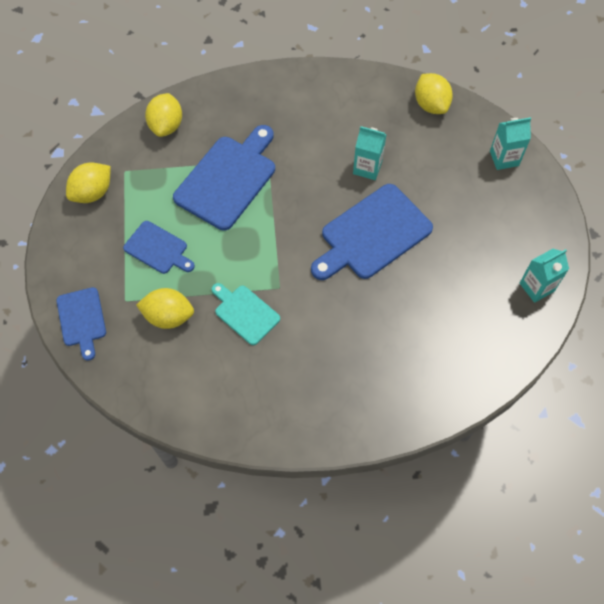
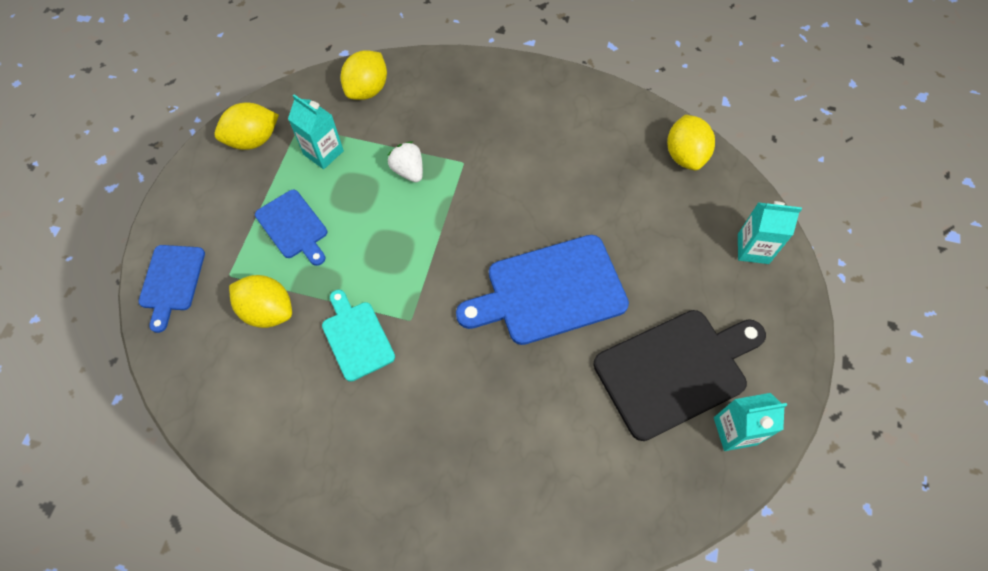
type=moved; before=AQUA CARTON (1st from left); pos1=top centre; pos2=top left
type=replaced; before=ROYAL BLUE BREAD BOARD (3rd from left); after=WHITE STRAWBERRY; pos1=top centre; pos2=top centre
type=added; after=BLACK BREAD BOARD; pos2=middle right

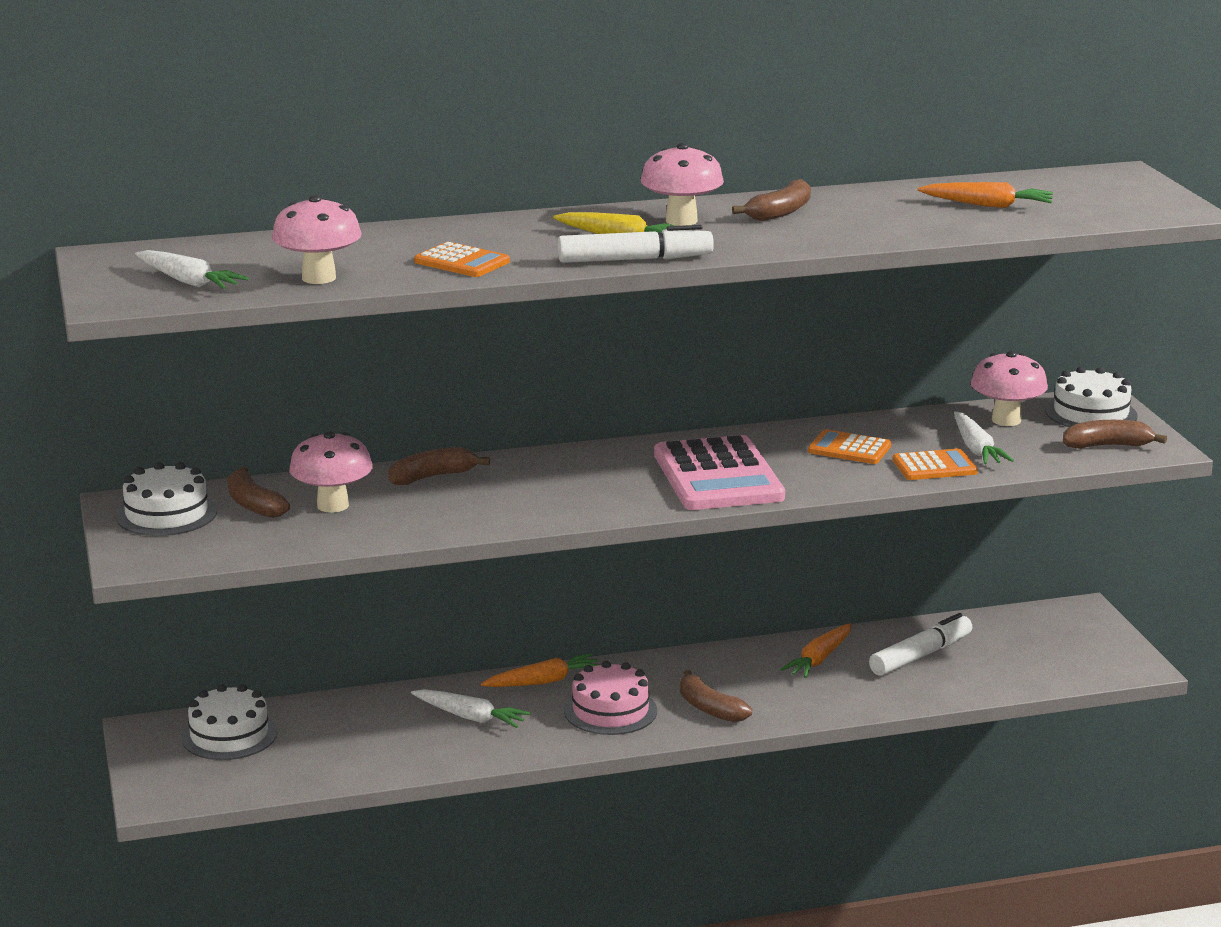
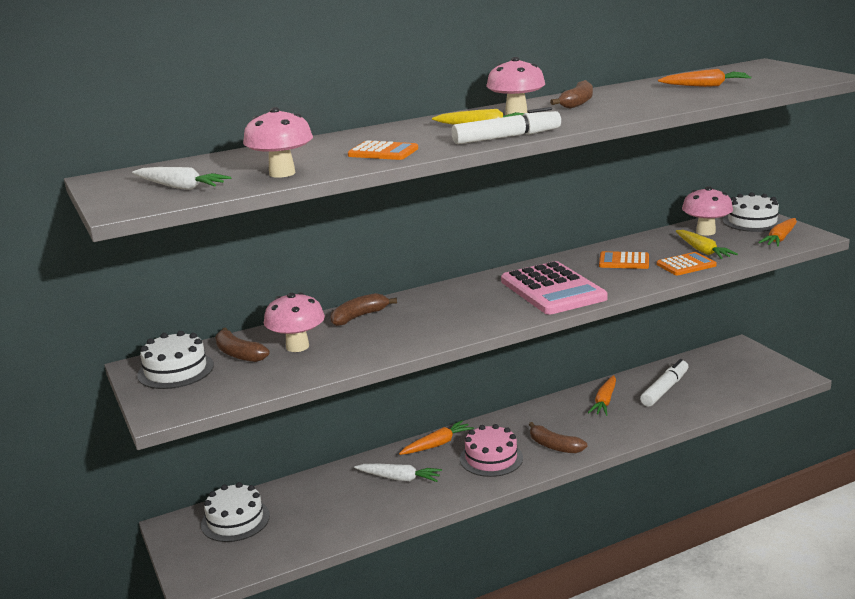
type=recoloured; before=WHITE ROOT VEGETABLE (3rd from left); after=GOLDEN ROOT VEGETABLE (2nd from left); pos1=middle right; pos2=middle right
type=replaced; before=BROWN BANANA FRUIT (5th from left); after=BRIGHT ORANGE ROOT VEGETABLE (4th from left); pos1=middle right; pos2=middle right

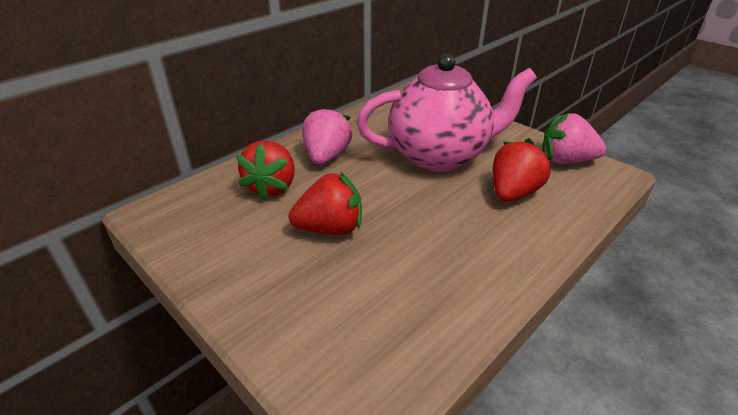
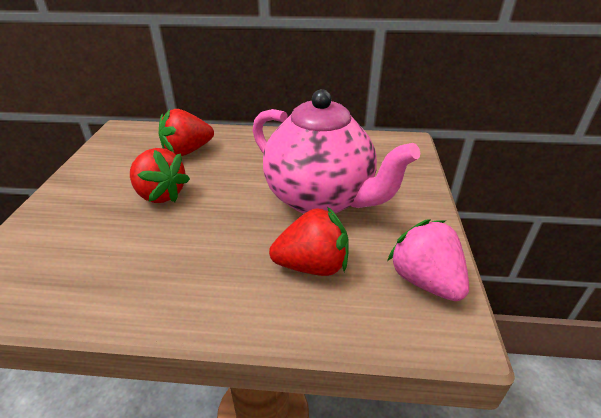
type=removed; before=ROSE-PINK STRAWBERRY (1st from left); pos1=top centre

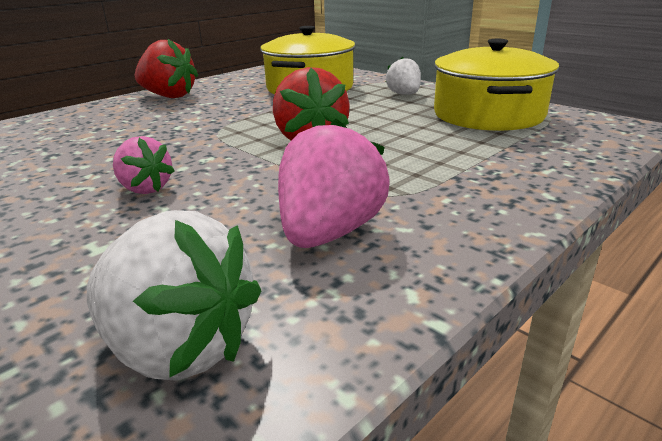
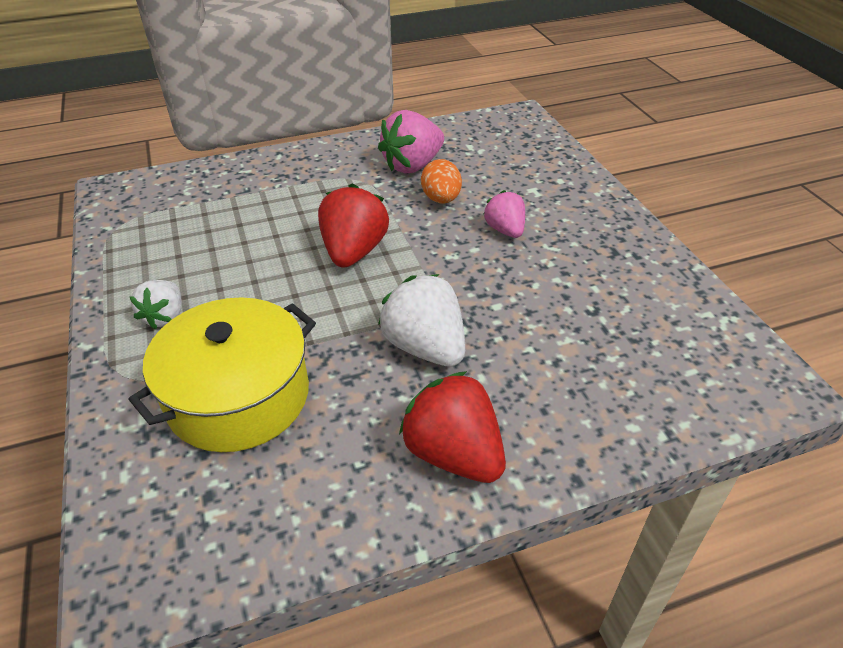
type=moved; before=WHITE STRAWBERRY (1st from left in the first image); after=WHITE STRAWBERRY (2nd from left); pos1=bottom left; pos2=centre
type=added; after=BRIGHT ORANGE EGG; pos2=top centre
type=removed; before=GOLDEN POT (2nd from left); pos1=top right

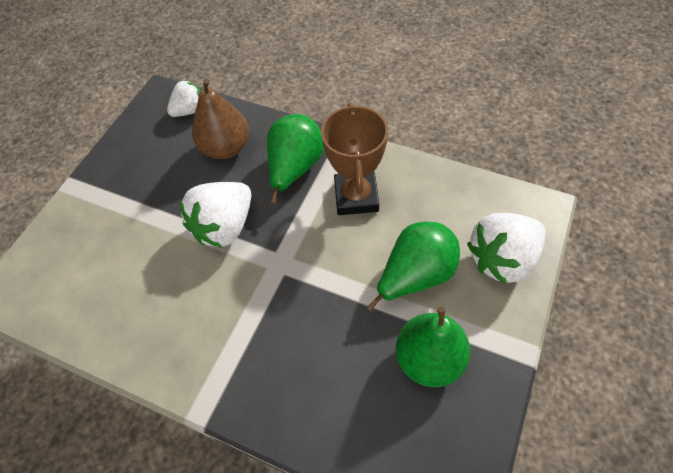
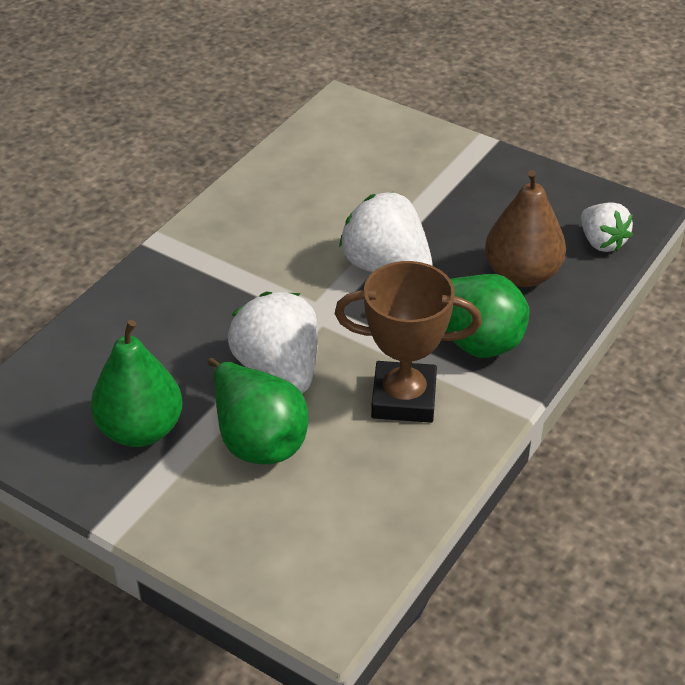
type=moved; before=WHITE STRAWBERRY (3rd from left in the first image); after=WHITE STRAWBERRY (1st from left); pos1=middle right; pos2=centre

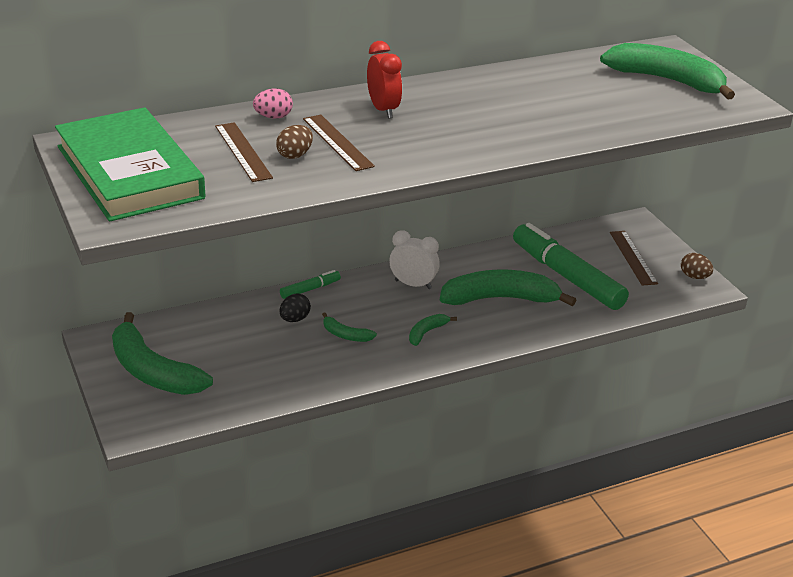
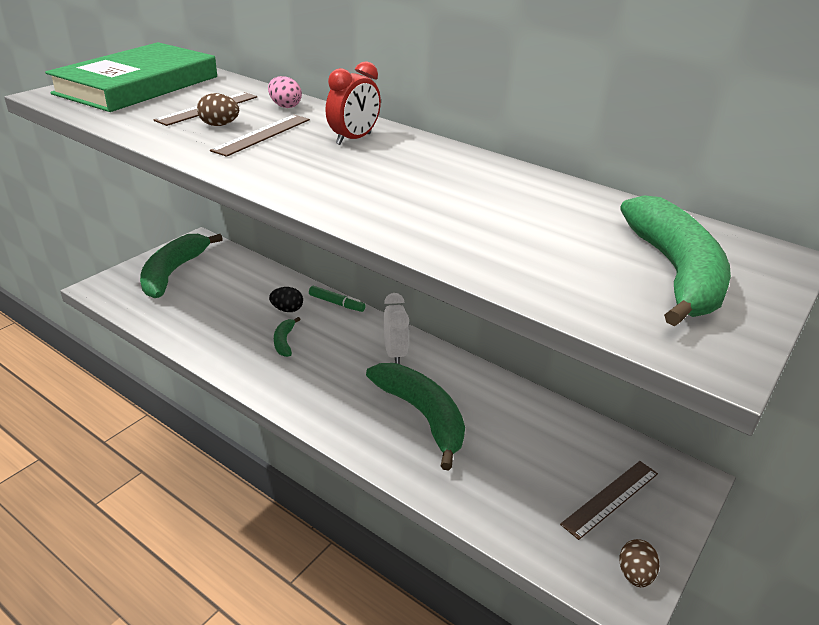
type=removed; before=EMERALD BANANA FRUIT (3rd from left); pos1=centre
type=removed; before=EMERALD MARKER PEN (2nd from left); pos1=middle right

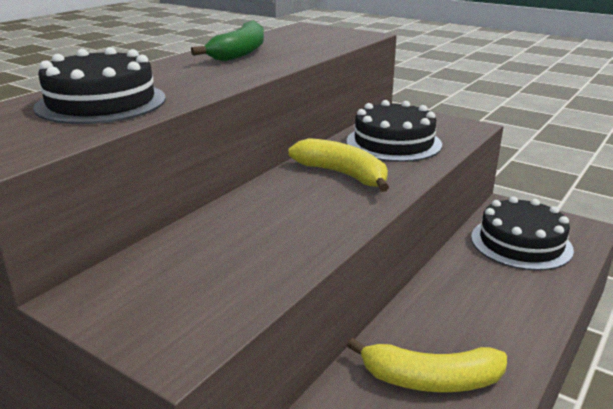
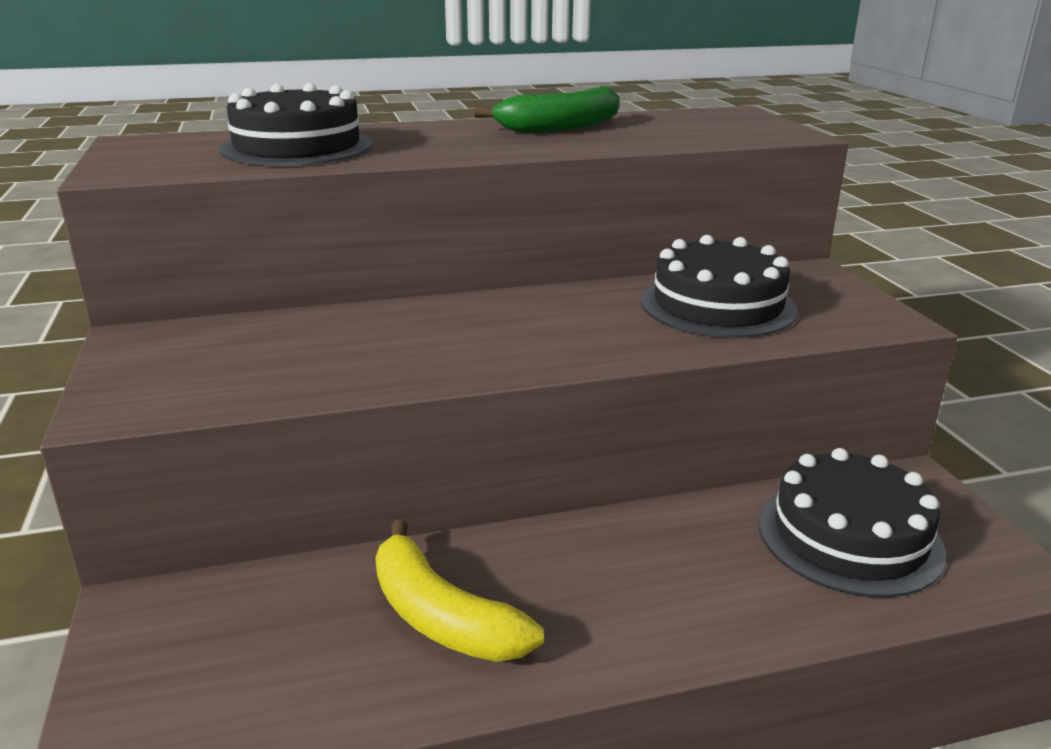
type=removed; before=GOLDEN BANANA FRUIT (1st from left); pos1=centre

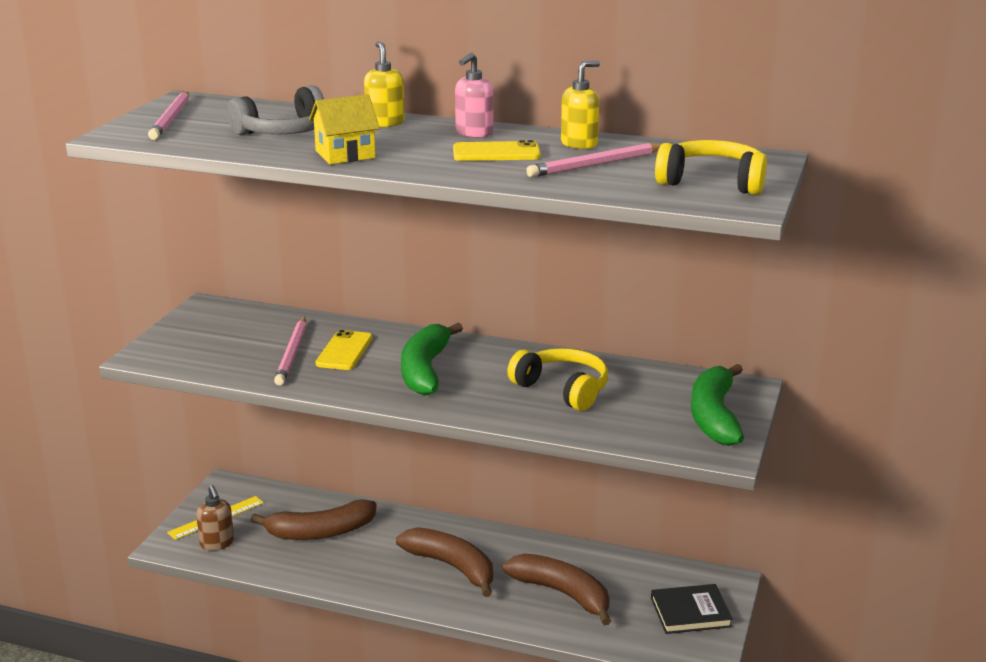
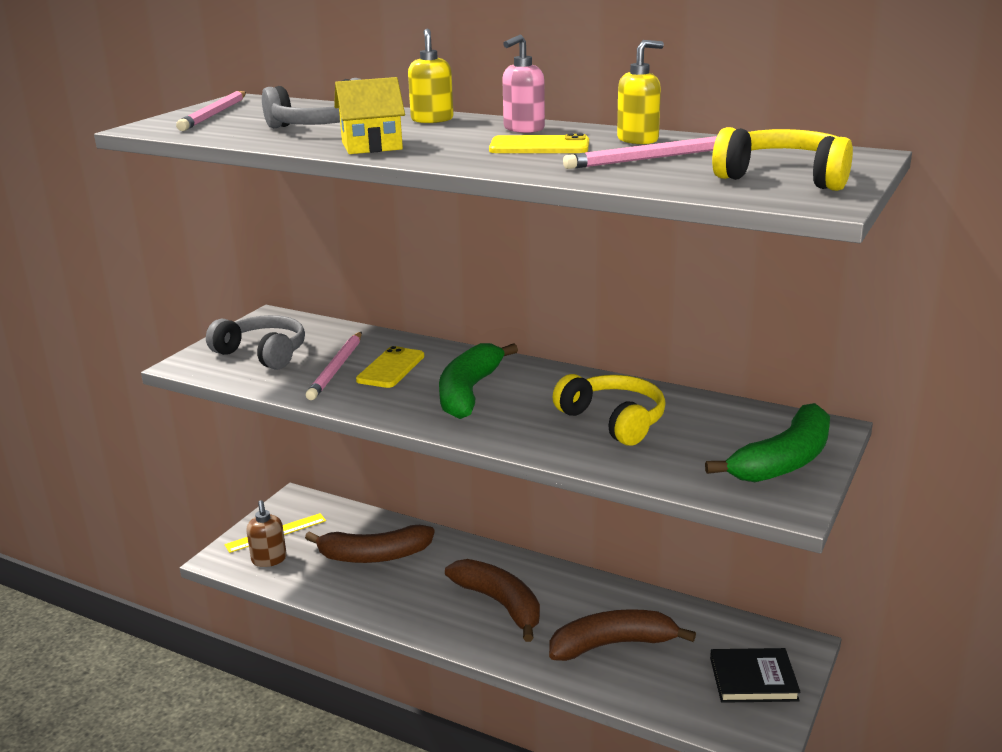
type=added; after=GRAY OVER-EAR HEADPHONES (1st from left); pos2=middle left
type=turned; before=BROWN BANANA FRUIT (3rd from left); pos1=bottom centre; pos2=bottom centre; turn=-60
type=turned; before=EMERALD BANANA FRUIT (2nd from left); pos1=middle right; pos2=middle right; turn=-150

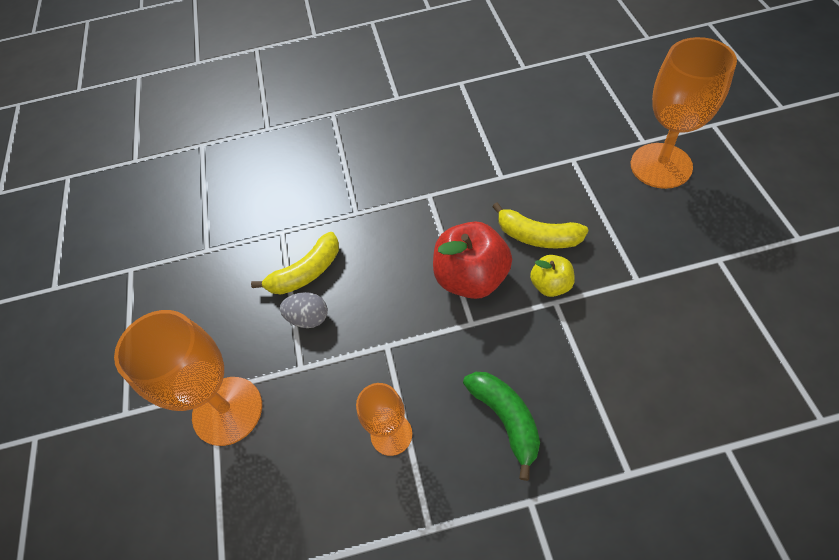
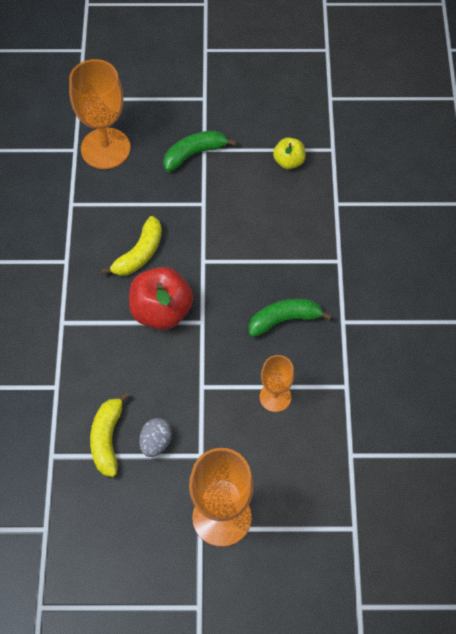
type=turned; before=GOLDEN BANANA FRUIT (1st from left); pos1=centre; pos2=bottom left; turn=-150
type=added; after=EMERALD BANANA FRUIT (1st from left); pos2=top centre
type=moved; before=GOLDEN APPLE; pos1=centre; pos2=top centre

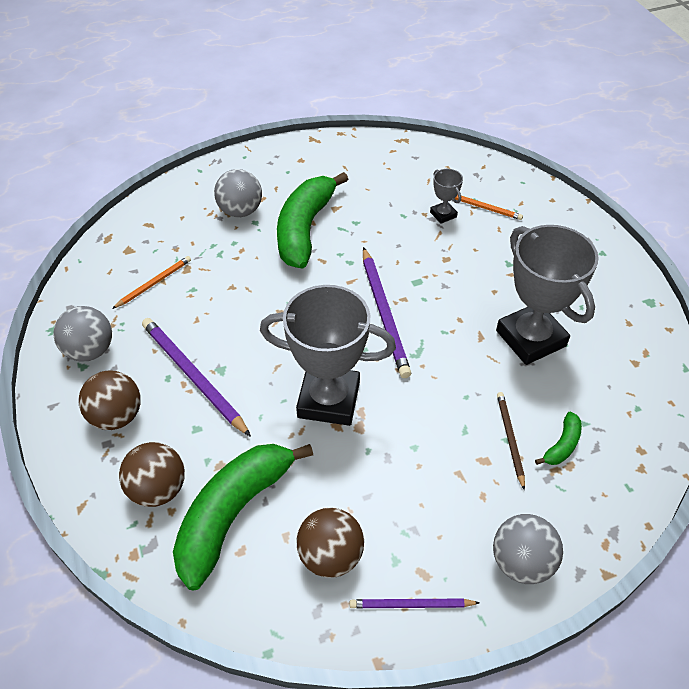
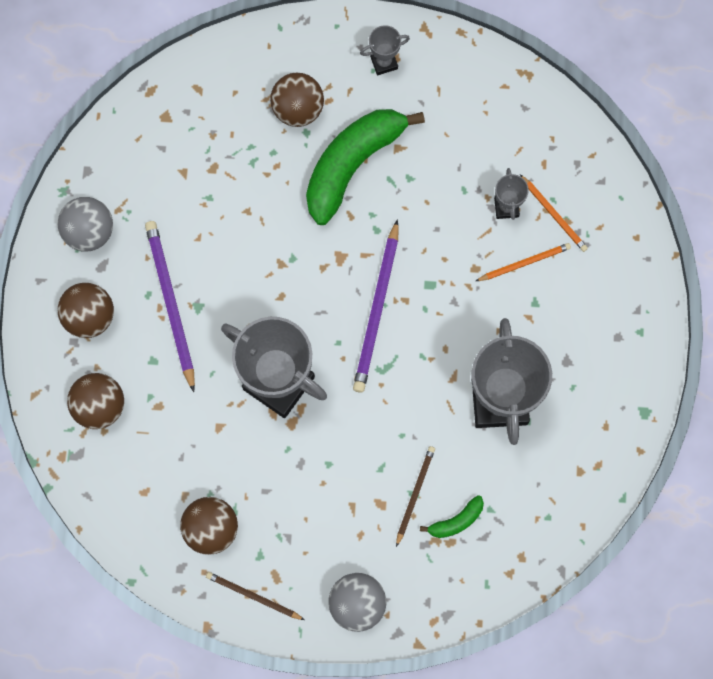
type=recoloured; before=PURPLE LEAD PENCIL (3rd from left); after=BROWN LEAD PENCIL (1st from left); pos1=bottom centre; pos2=bottom centre
type=recoloured; before=GRAY PLAY BALL (2nd from left); after=BROWN PLAY BALL (4th from left); pos1=top centre; pos2=top centre
type=added; after=GRAY TROPHY (2nd from left); pos2=top centre
type=moved; before=BRIGHT ORANGE LEAD PENCIL (1st from left); pos1=middle left; pos2=middle right
type=removed; before=EMERALD BANANA FRUIT (1st from left); pos1=bottom centre

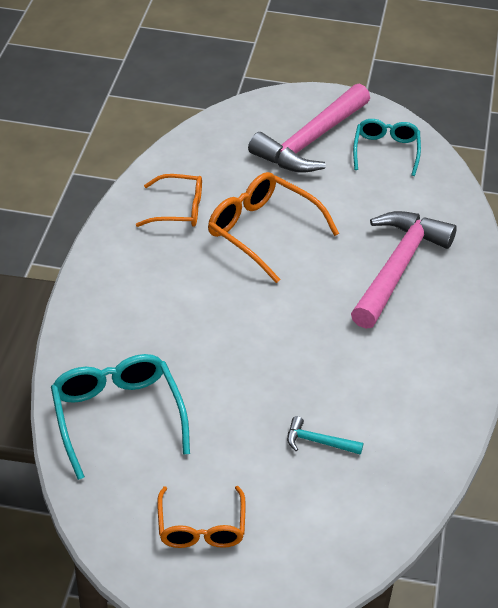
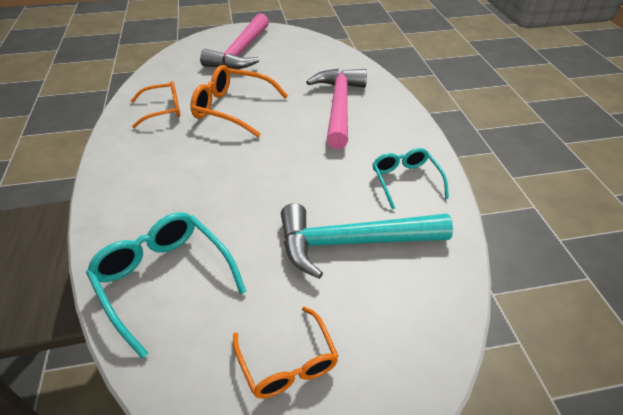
type=resized; before=AQUA HAMMER; pos1=bottom centre; pos2=centre; scale=2.42
type=moved; before=AQUA EYEGLASSES (2nd from left); pos1=top right; pos2=centre

